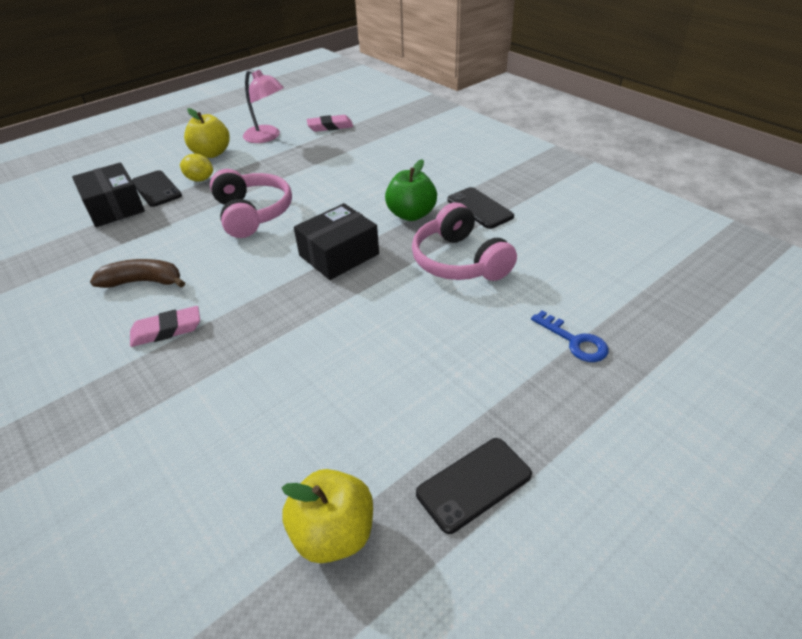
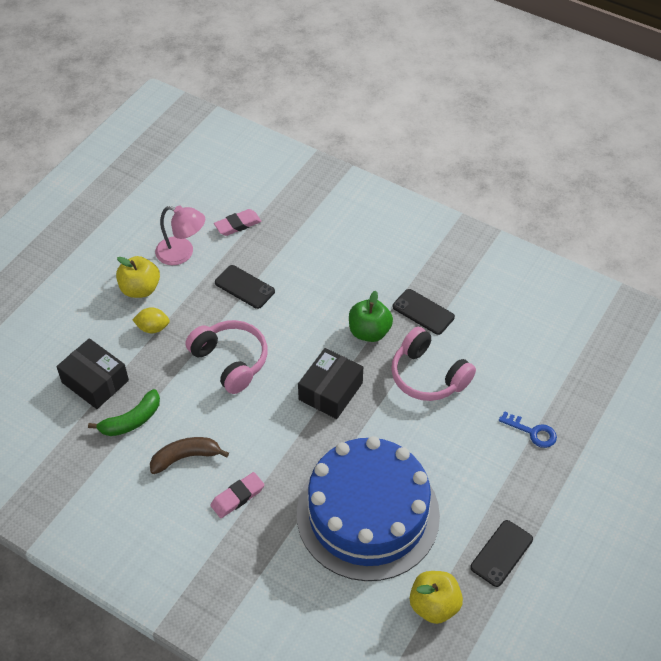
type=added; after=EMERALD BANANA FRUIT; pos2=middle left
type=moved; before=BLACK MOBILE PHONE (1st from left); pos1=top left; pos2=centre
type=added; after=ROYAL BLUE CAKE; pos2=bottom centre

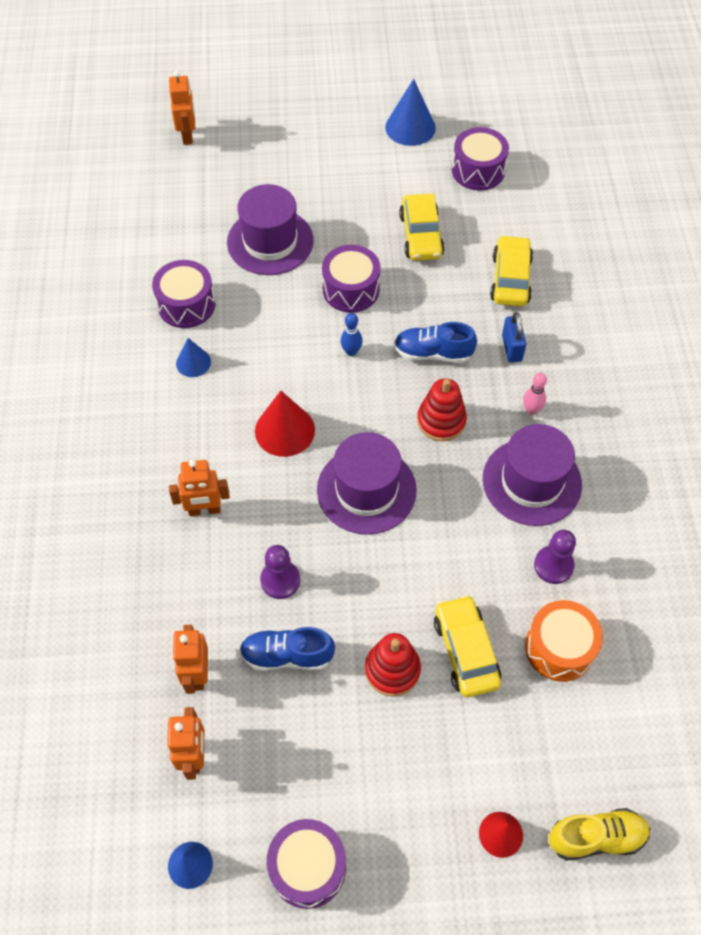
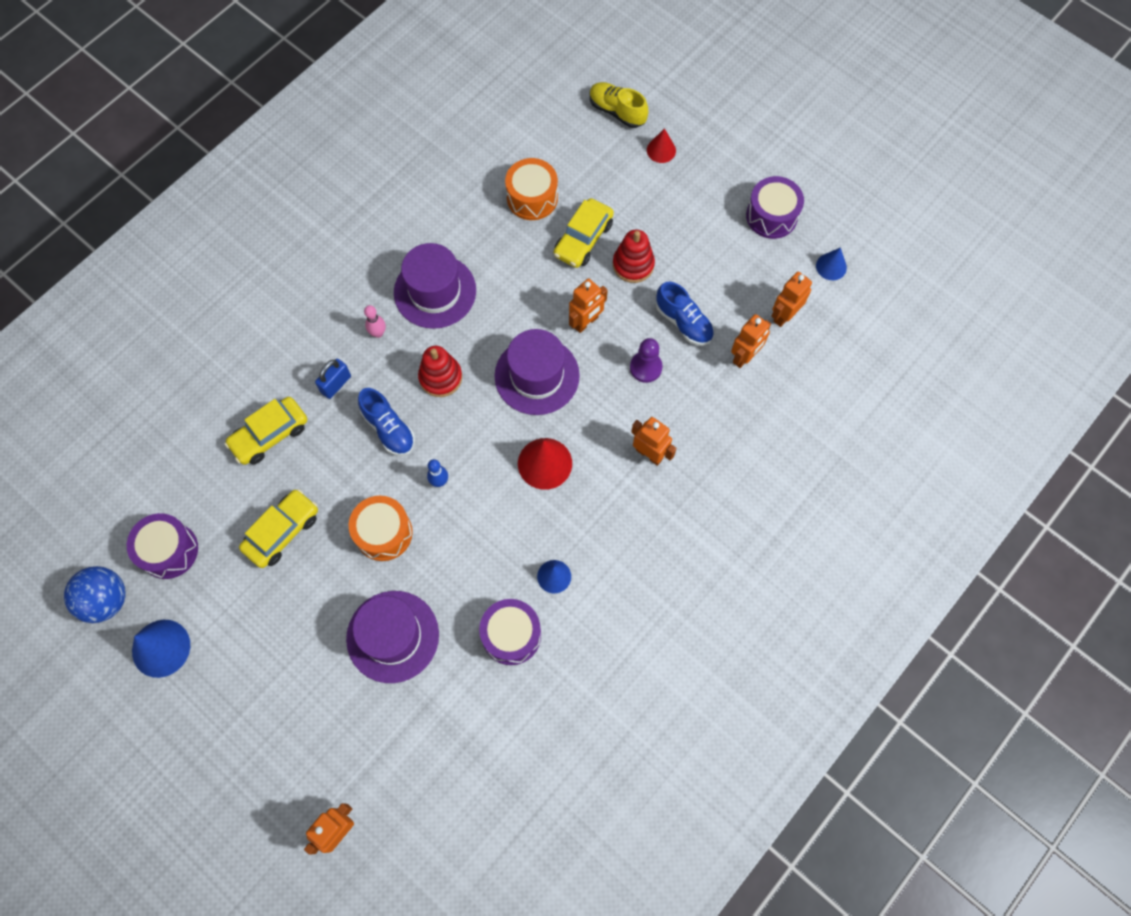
type=added; after=ROYAL BLUE PLAY BALL; pos2=middle left
type=recoloured; before=PURPLE SNARE DRUM (3rd from left); after=BRIGHT ORANGE SNARE DRUM (1st from left); pos1=top centre; pos2=centre
type=added; after=BRIGHT ORANGE TOY ROBOT (2nd from left); pos2=top centre
type=removed; before=PURPLE GAME PAWN (2nd from left); pos1=middle right

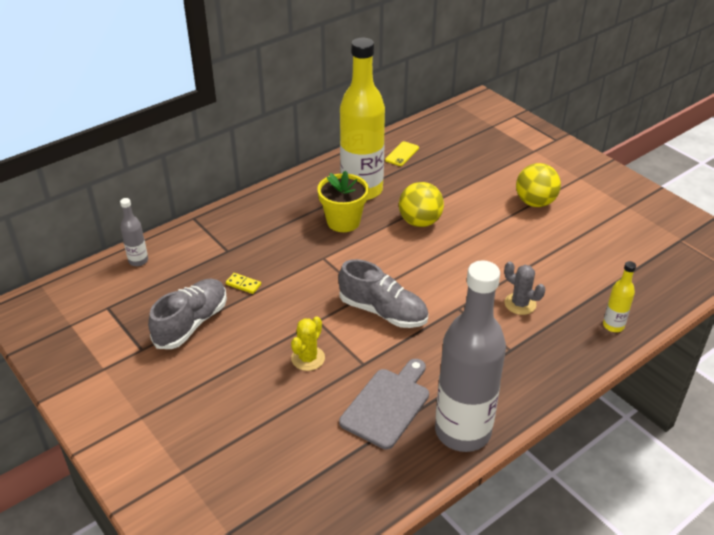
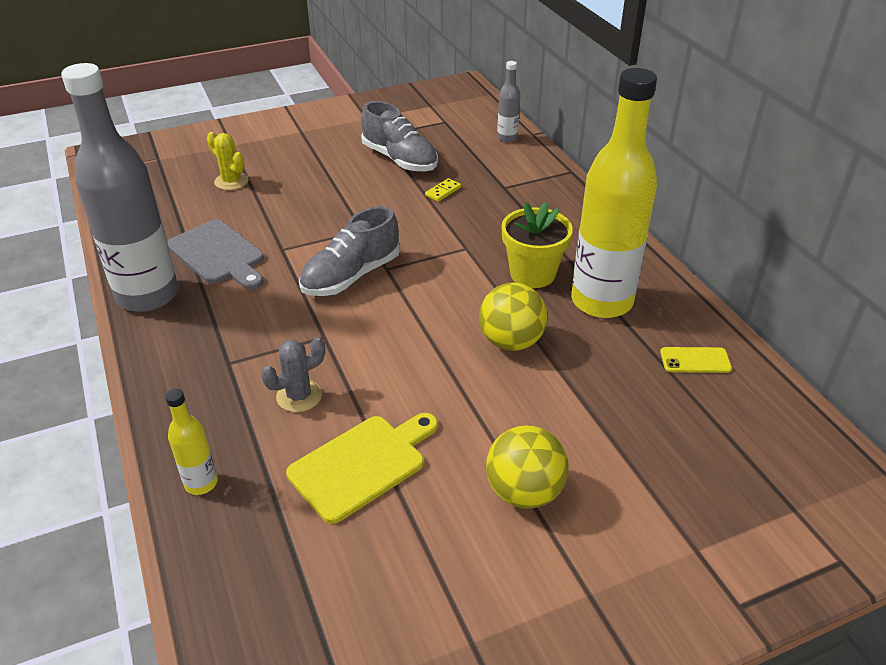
type=moved; before=GOLDEN PRICKLY PLANT; pos1=centre; pos2=top left
type=added; after=GOLDEN BREAD BOARD; pos2=bottom centre
type=turned; before=GOLDEN MOBILE PHONE; pos1=top centre; pos2=middle right; turn=-45

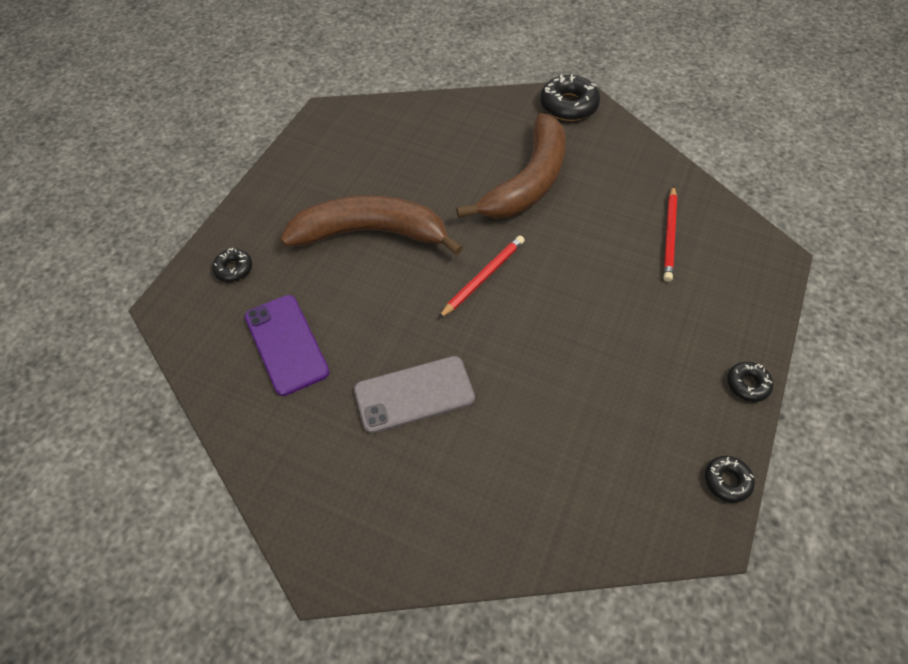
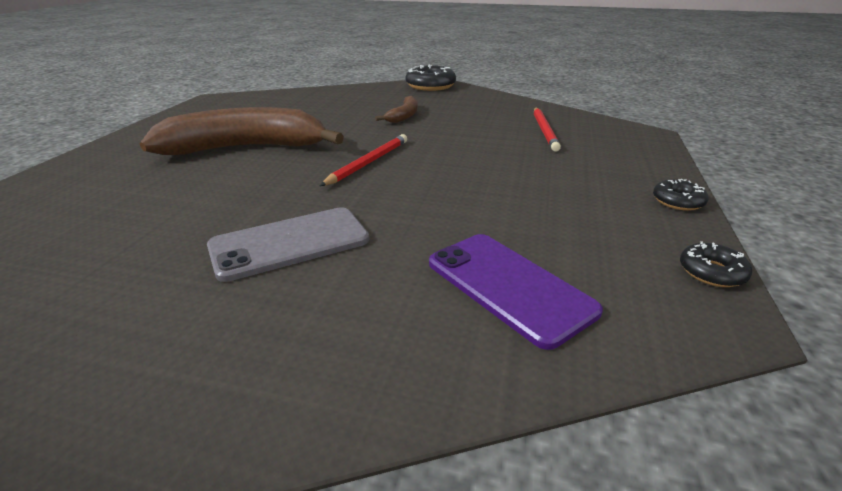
type=resized; before=BROWN BANANA FRUIT (2nd from left); pos1=top centre; pos2=top centre; scale=0.45
type=moved; before=PURPLE MOBILE PHONE; pos1=middle left; pos2=centre
type=removed; before=BLACK GLAZED DONUT (1st from left); pos1=middle left

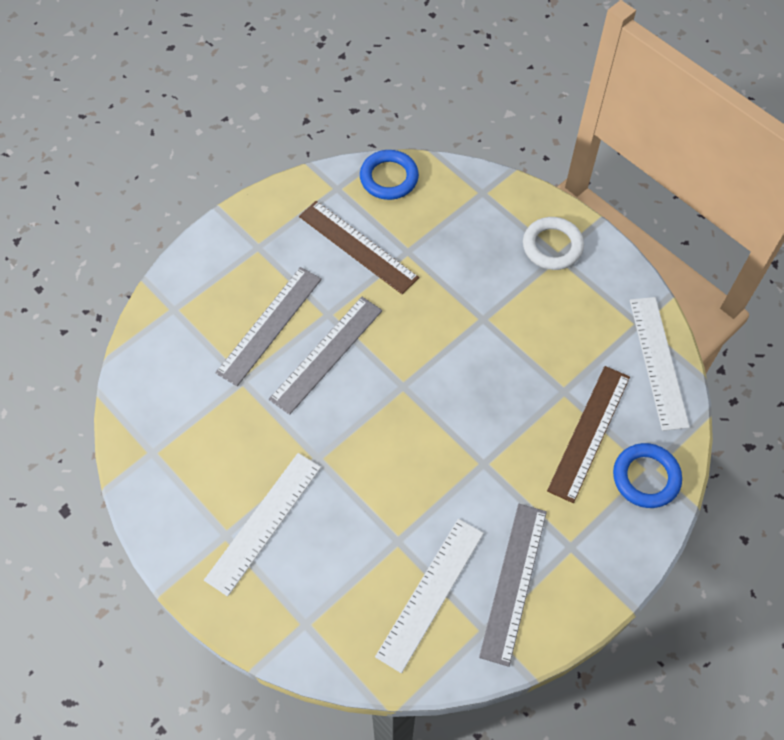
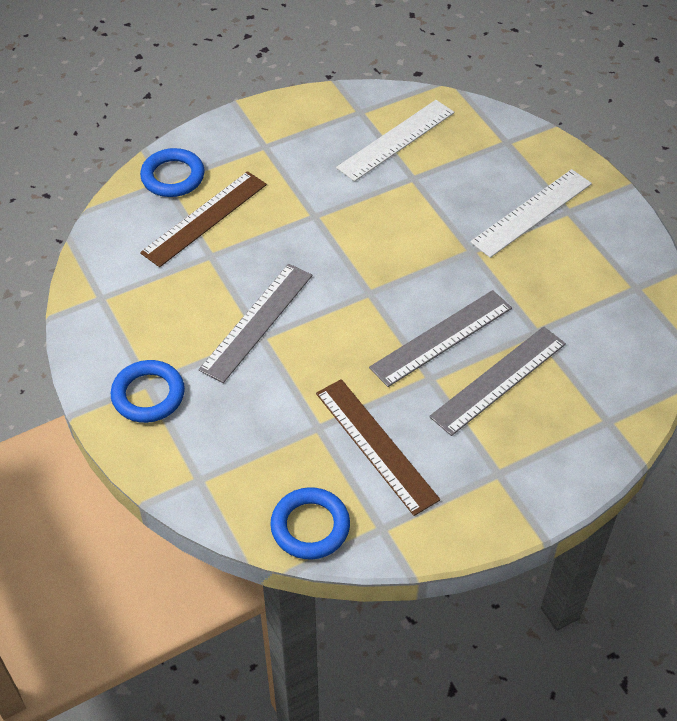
type=recoloured; before=WHITE TORUS; after=ROYAL BLUE TORUS (1st from left); pos1=top right; pos2=middle left
type=moved; before=GRAY MEASURING STICK (3rd from left in the first image); after=GRAY MEASURING STICK (1st from left); pos1=bottom centre; pos2=centre
type=removed; before=WHITE MEASURING STICK (3rd from left); pos1=middle right

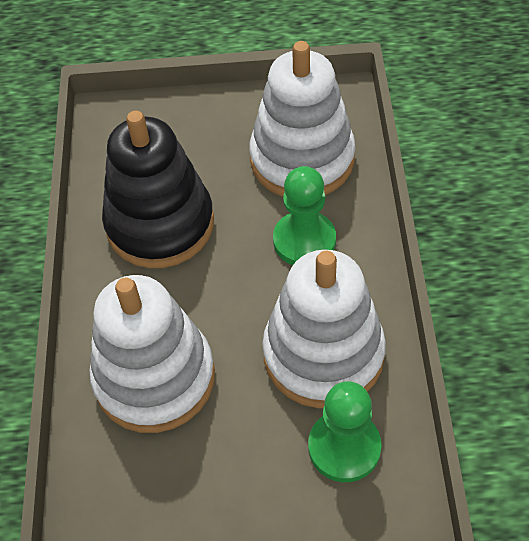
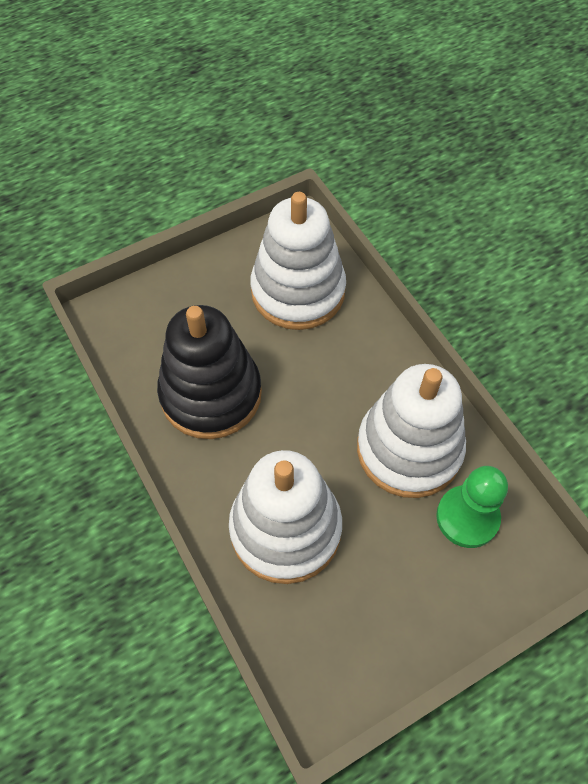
type=removed; before=EMERALD GAME PAWN (1st from left); pos1=centre

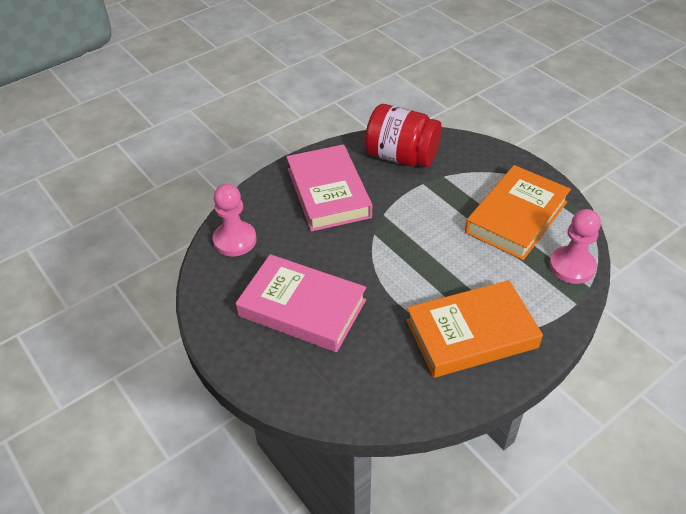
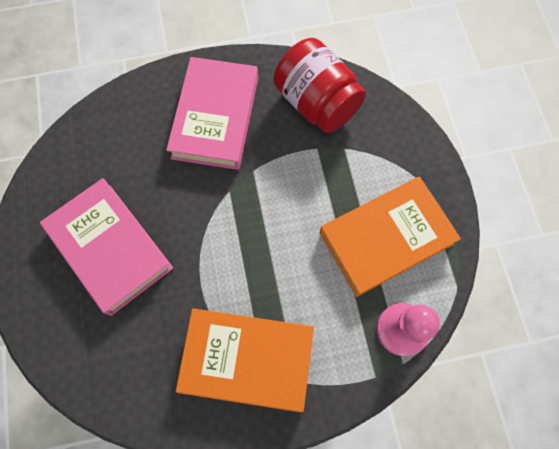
type=removed; before=ROSE-PINK GAME PAWN (1st from left); pos1=centre

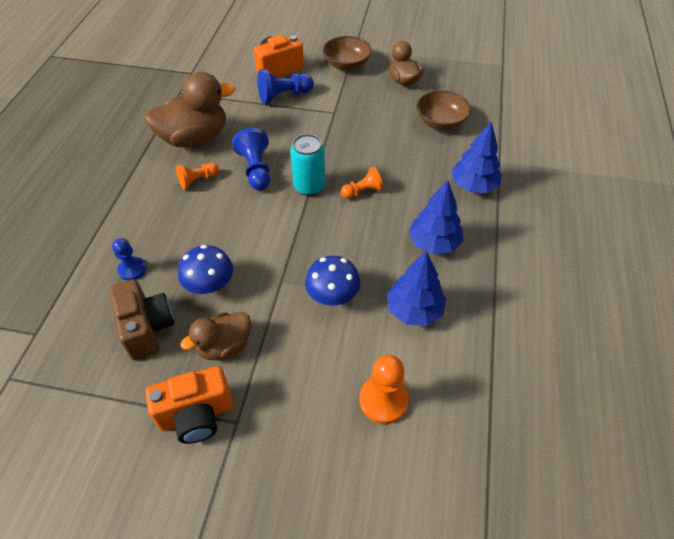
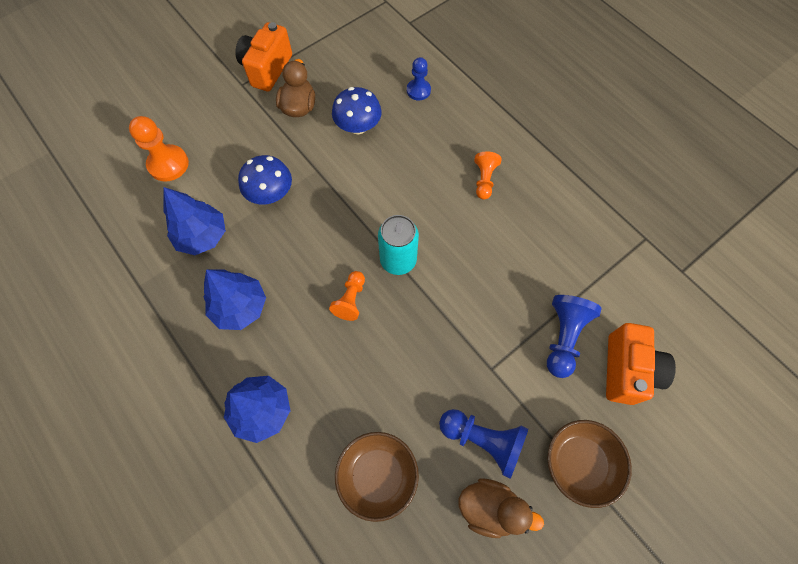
type=moved; before=ROYAL BLUE GAME PAWN (2nd from left); pos1=top centre; pos2=bottom centre
type=removed; before=BROWN PHOTO CAMERA; pos1=middle left
type=removed; before=BROWN TOY DUCK (1st from left); pos1=top left

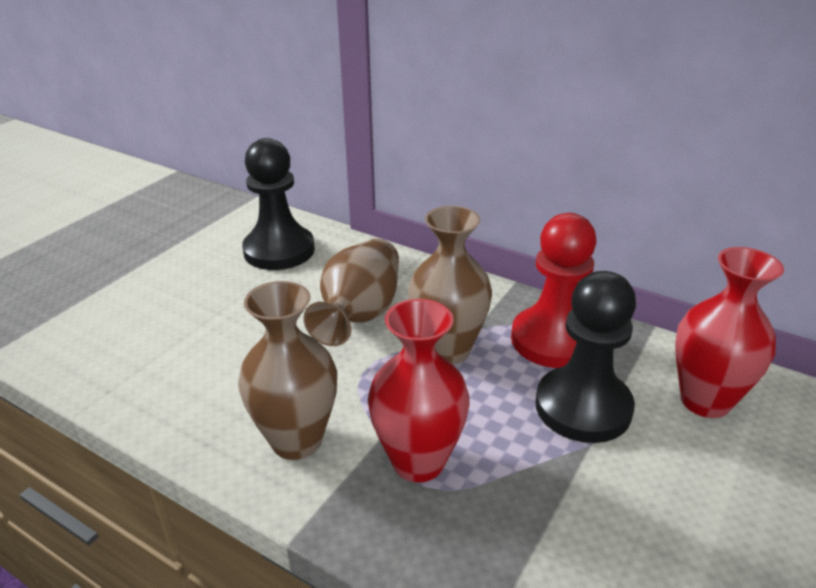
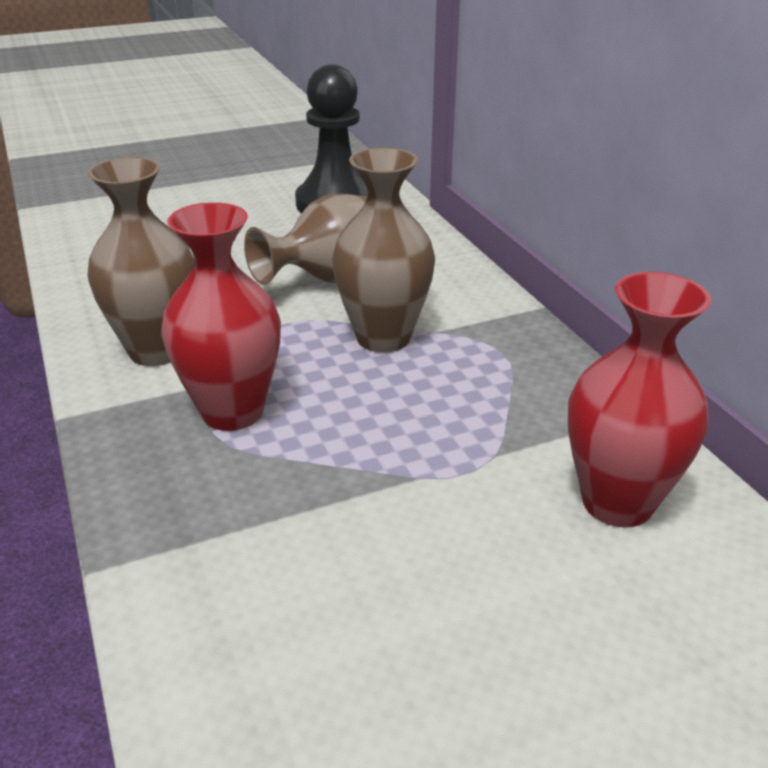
type=removed; before=SCARLET GAME PAWN; pos1=middle right
type=removed; before=BLACK GAME PAWN (2nd from left); pos1=middle right

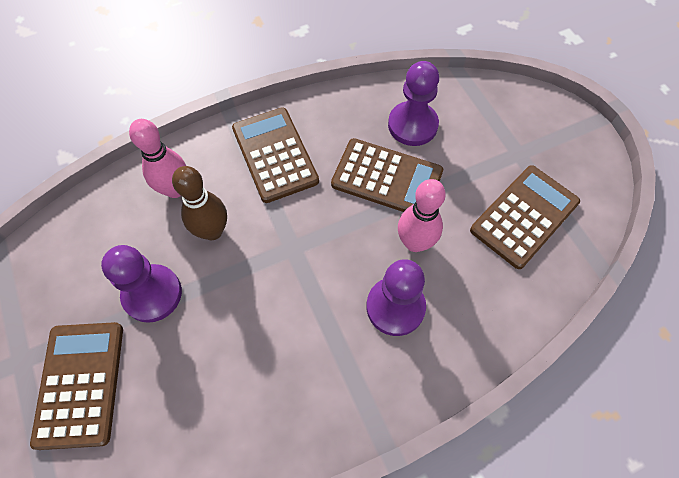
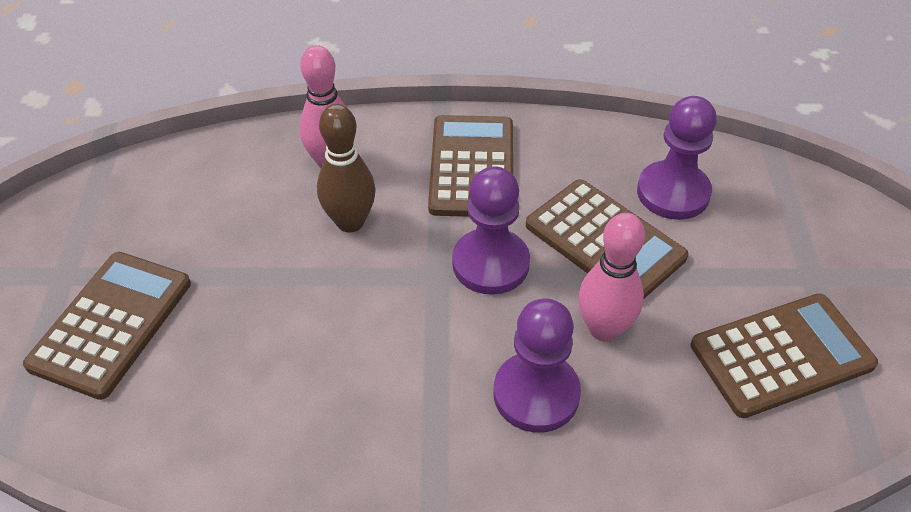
type=moved; before=PURPLE GAME PAWN (1st from left); pos1=middle left; pos2=centre

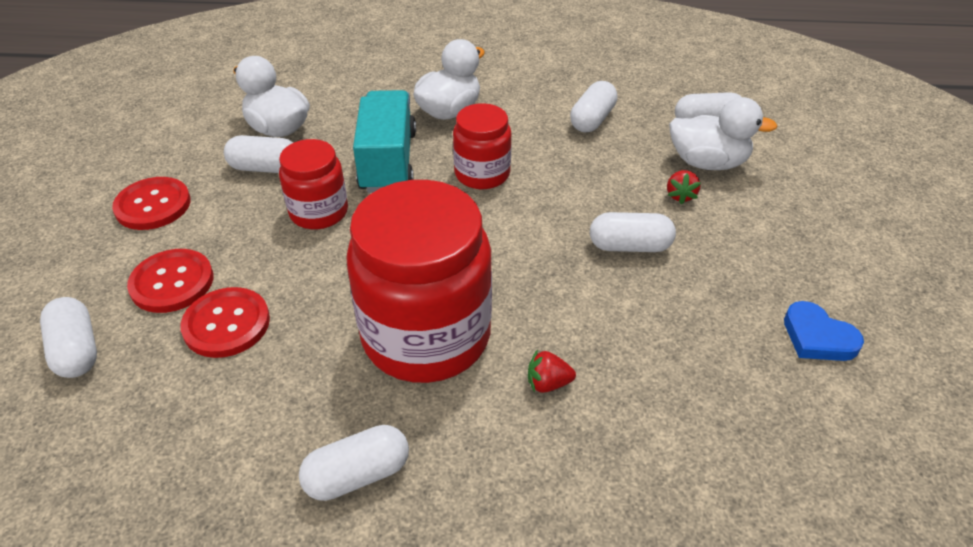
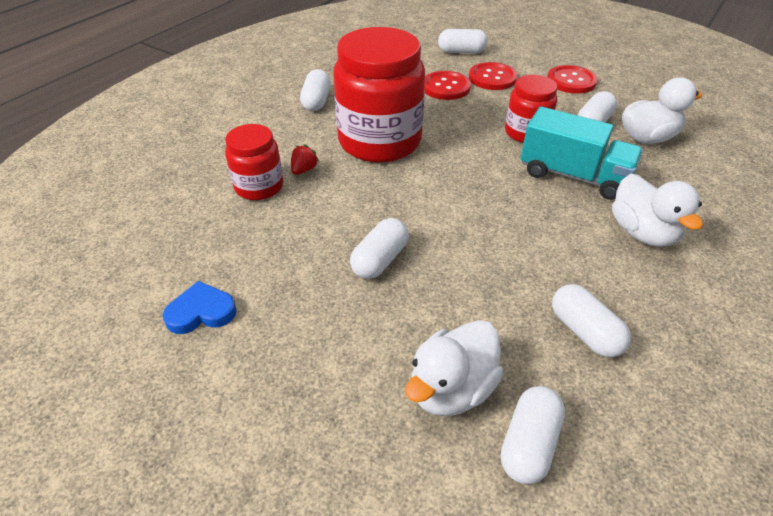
type=moved; before=SCARLET JAM JAR (3rd from left in the first image); after=SCARLET JAM JAR (1st from left); pos1=top centre; pos2=top left
type=removed; before=SCARLET STRAWBERRY (2nd from left); pos1=middle right

